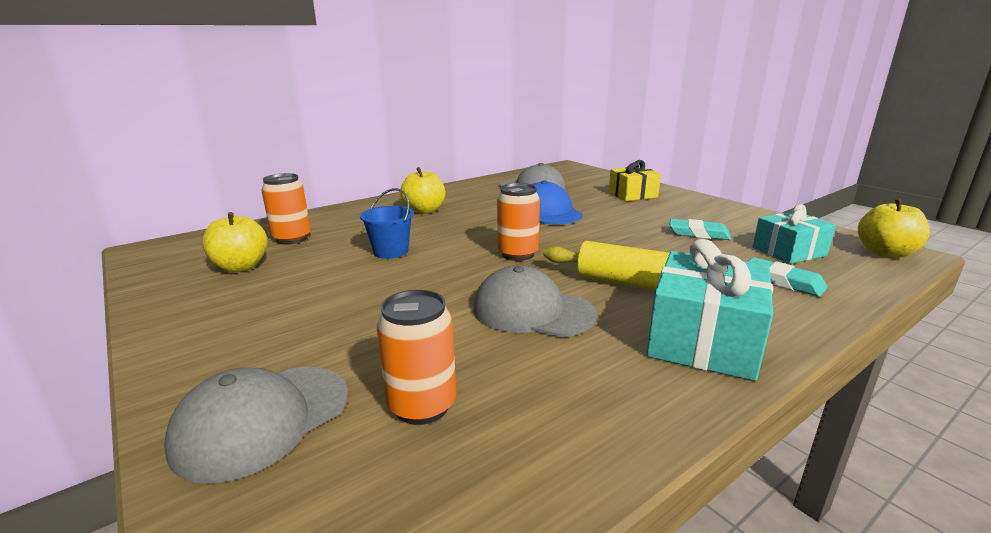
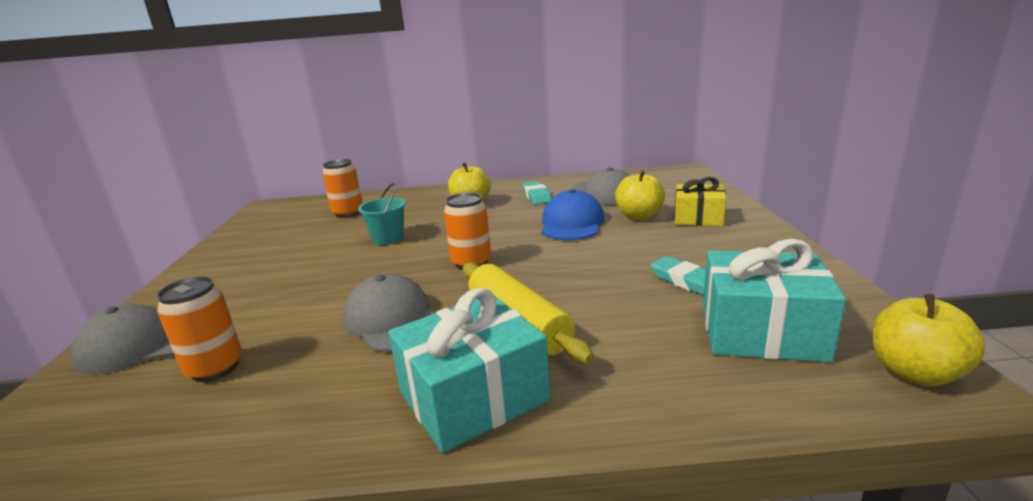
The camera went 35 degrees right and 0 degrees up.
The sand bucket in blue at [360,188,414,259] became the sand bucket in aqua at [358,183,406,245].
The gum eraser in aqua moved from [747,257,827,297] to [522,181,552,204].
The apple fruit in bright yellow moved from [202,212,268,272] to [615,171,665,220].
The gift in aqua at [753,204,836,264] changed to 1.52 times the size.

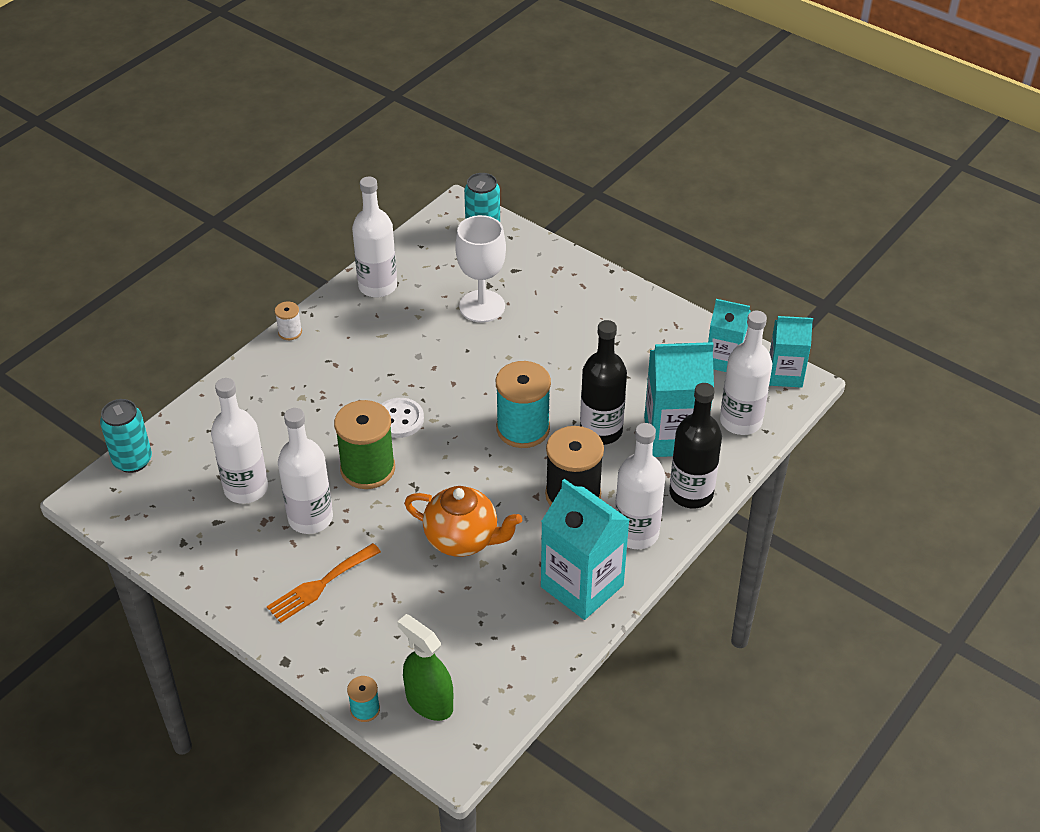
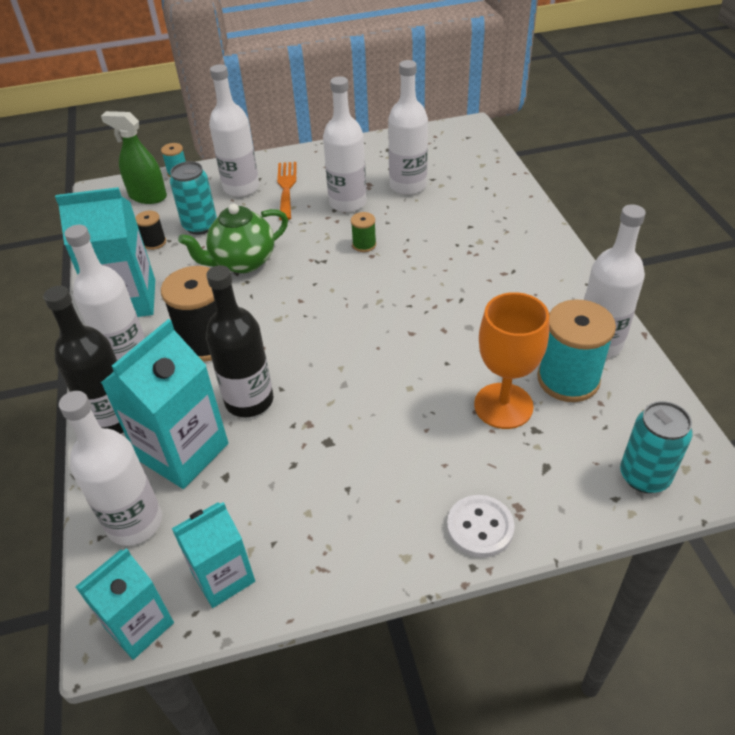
The camera went 130 degrees right and 0 degrees up.
The spray cleaner in leaf-green at [397,614,453,721] turned 150 degrees counterclockwise.
The reel of thread in jet-black at [135,210,166,250] appeared.
The can in aqua moved from [100,399,152,473] to [170,161,217,235].
The teapot in orange at [404,486,522,557] became the teapot in leaf-green at [178,203,288,273].
The bottle in white at [209,64,259,197] appeared.
The reel of thread in leaf-green at [334,400,395,489] changed to 0.47 times the size.
The shirt button in white moved from [381,398,424,438] to [447,495,515,558].
The goblet in white at [455,215,506,322] became the goblet in orange at [474,292,549,429].
The reel of thread in aqua moved from [496,361,551,448] to [537,299,616,402].
The reel of thread in white at [275,302,302,340] disappeared.

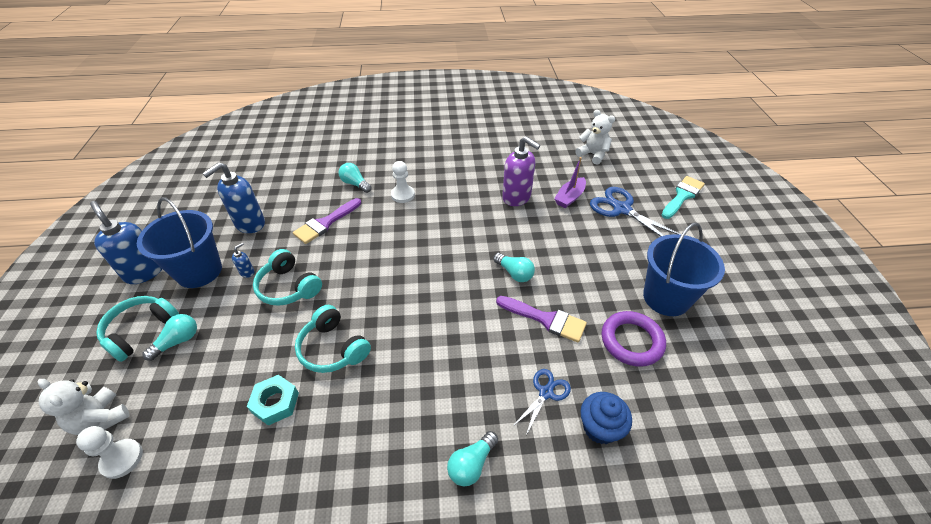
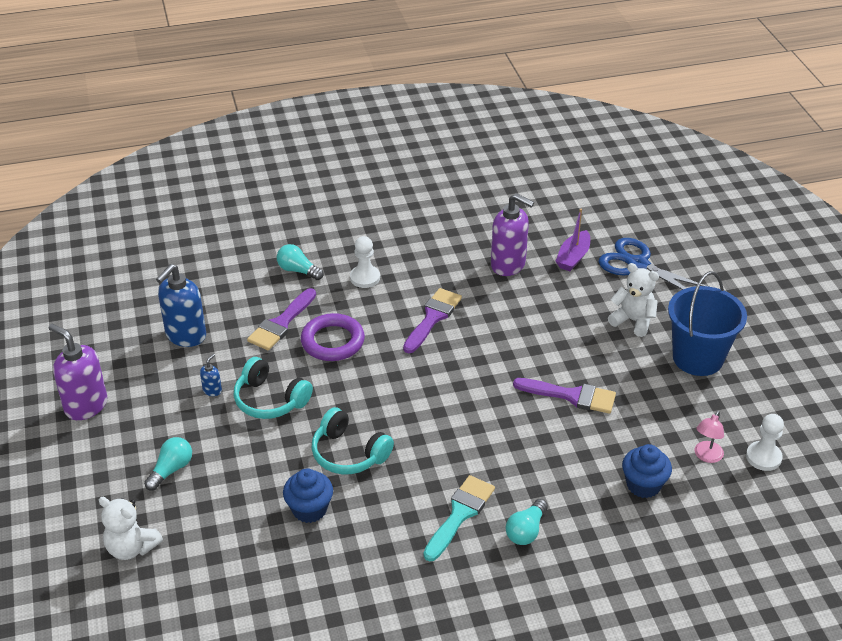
The camera went 10 degrees left and 5 degrees down.
The soap pump in blue at [90,201,162,284] became the soap pump in violet at [49,324,107,420].
The hexagon nut in aqua at [247,375,299,426] was replaced by the muffin in blue at [283,468,333,523].
The torus in violet moved from [602,311,666,367] to [301,313,365,361].
The brush in violet at [403,288,462,353] appeared.
The brush in aqua moved from [661,176,705,219] to [424,475,495,562].
The teddy bear in white moved from [575,110,615,165] to [608,263,659,337].
The desk lamp in rose-pink at [695,411,724,463] appeared.
The pawn in white moved from [76,426,143,479] to [746,414,784,471].
The over-ear headphones in aqua at [96,296,179,362] disappeared.
The sand bucket in blue at [137,197,222,288] disappeared.
The bulb in aqua at [493,253,535,282] disappeared.
The pair of scissors in blue at [512,369,571,435] disappeared.

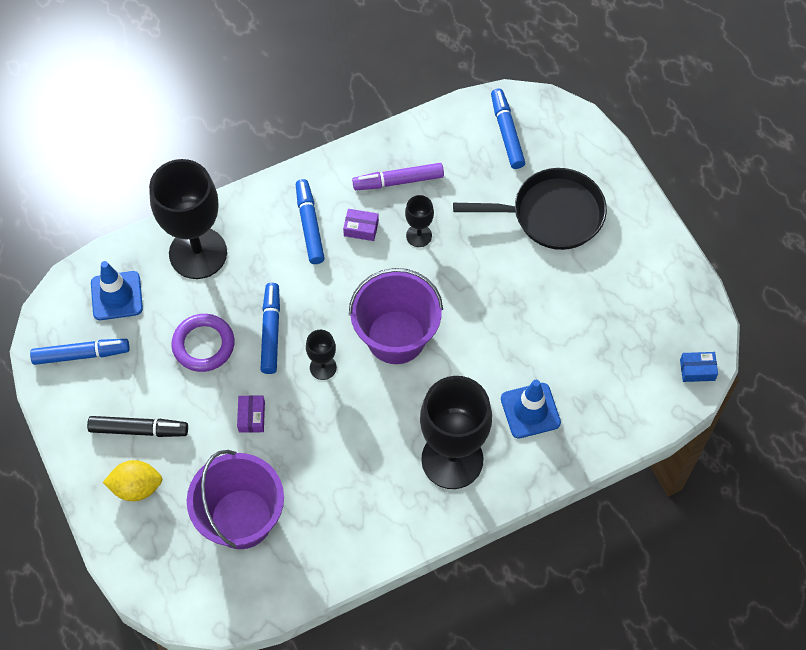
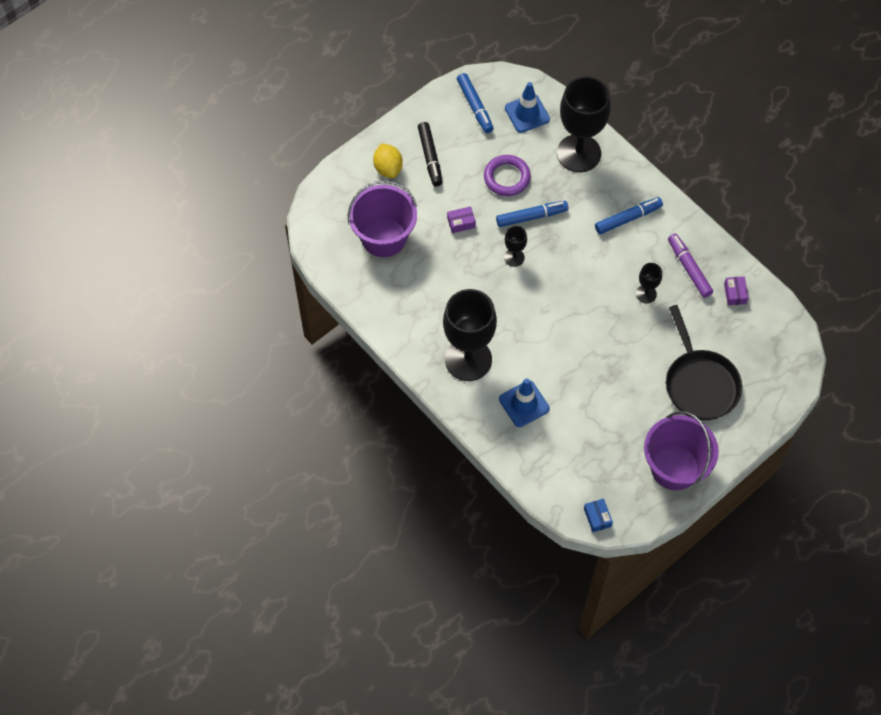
The camera went 75 degrees right and 0 degrees up.
The sand bucket in violet moved from [349,268,443,364] to [644,411,719,490].
The package in violet moved from [343,209,379,241] to [724,276,749,305].
The marker in blue at [491,89,525,169] disappeared.

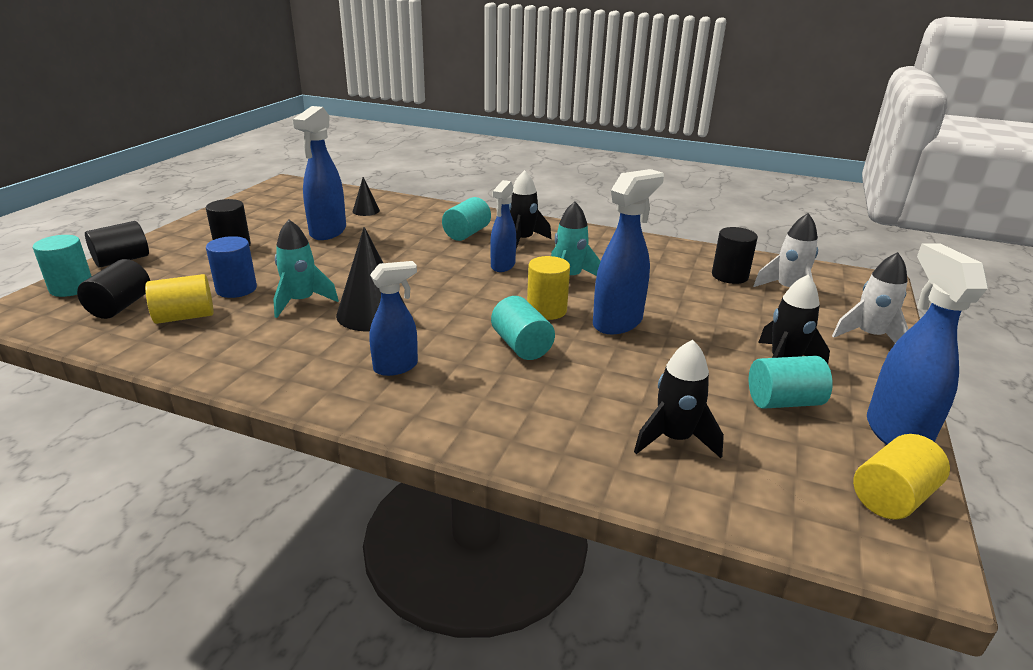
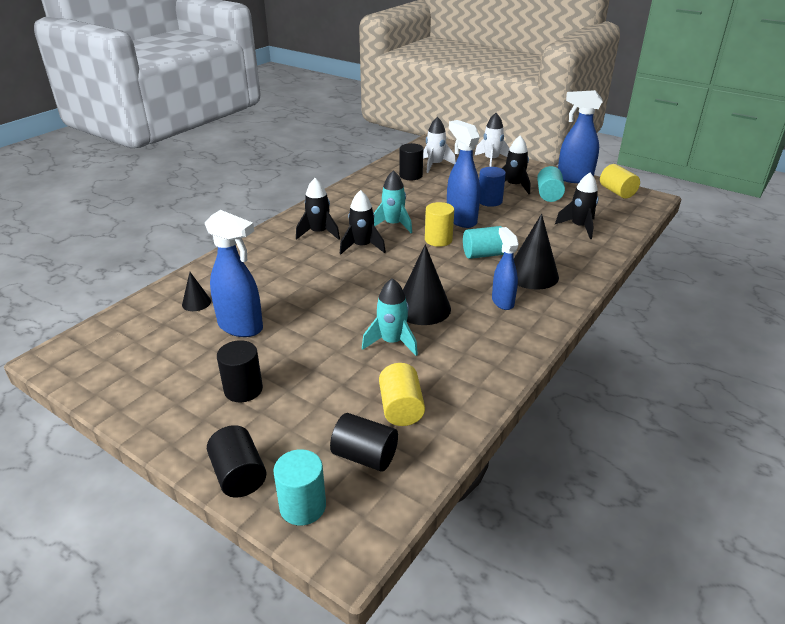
The camera went 75 degrees left and 5 degrees up.
The spray cleaner in blue at [490,180,516,272] was replaced by the rocket in jet-black at [340,190,386,255].
The solid cylinder in blue moved from [206,236,257,298] to [479,167,506,207].
The cone shape in jet-black at [514,214,559,290] appeared.
The solid cylinder in aqua at [442,197,491,241] disappeared.

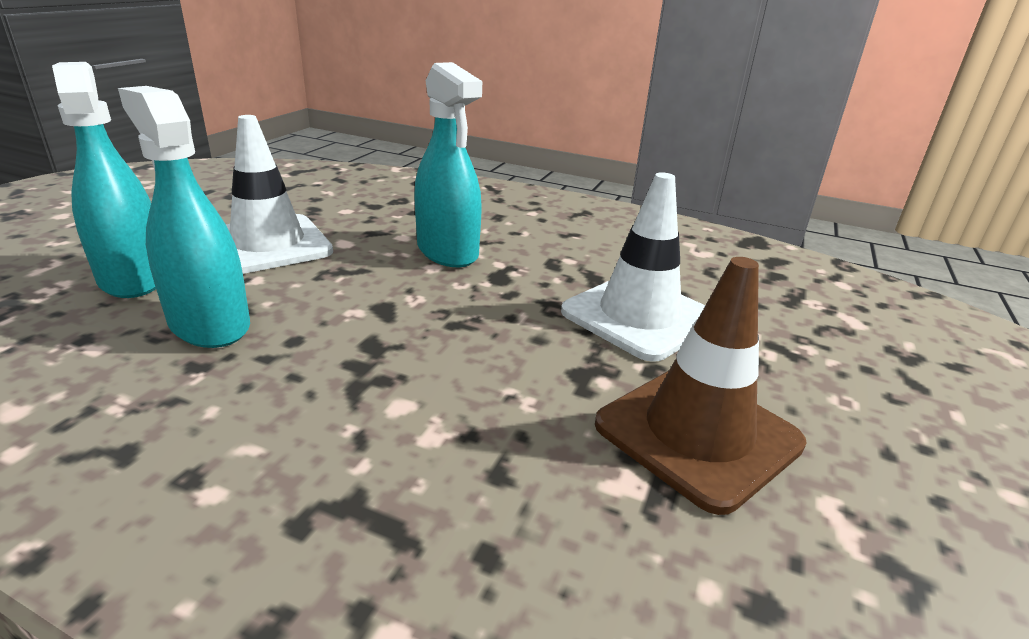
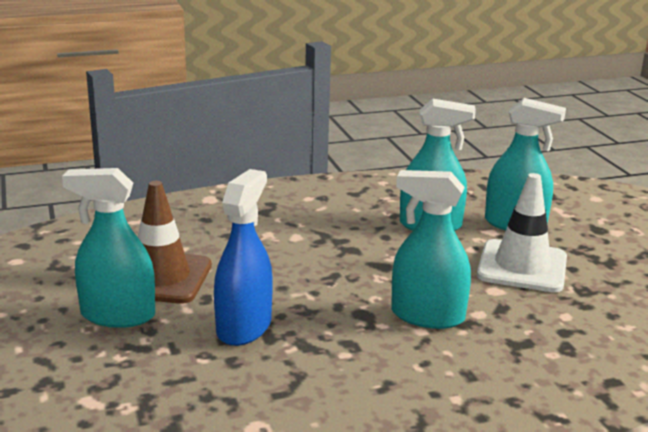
The camera went 140 degrees right and 5 degrees down.
The spray cleaner in aqua at [62,168,155,328] appeared.
The traffic cone in white at [561,172,705,362] was replaced by the spray cleaner in blue at [214,169,272,346].

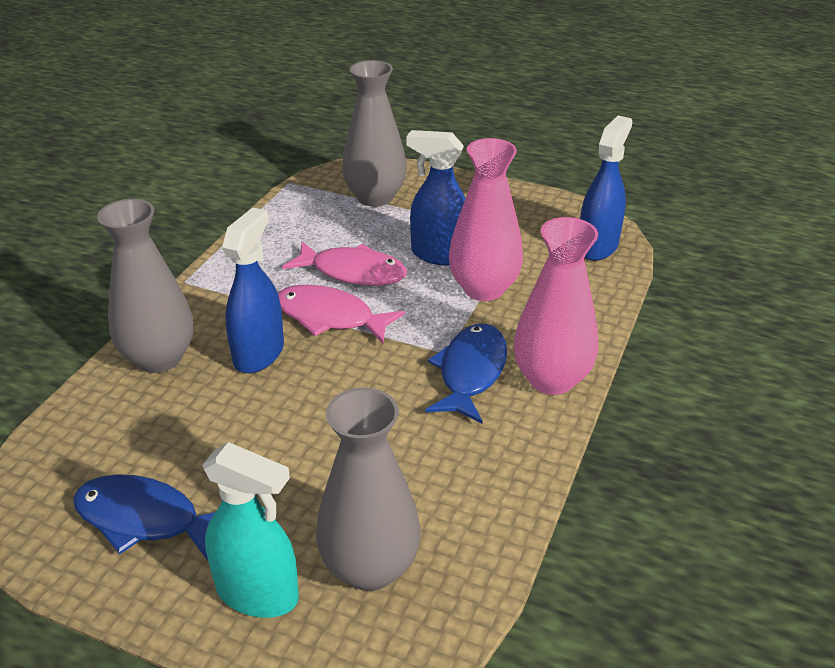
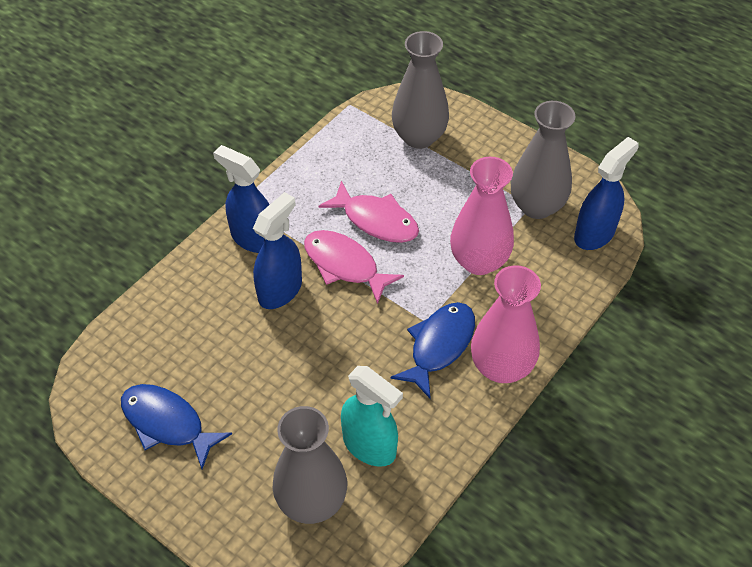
The camera went 15 degrees right and 15 degrees up.
The spray cleaner in blue moved from [407,130,466,266] to [213,145,270,253].
The spray cleaner in aqua moved from [202,442,299,618] to [341,366,403,467].
The vase in gray moved from [97,199,193,373] to [511,101,576,219].

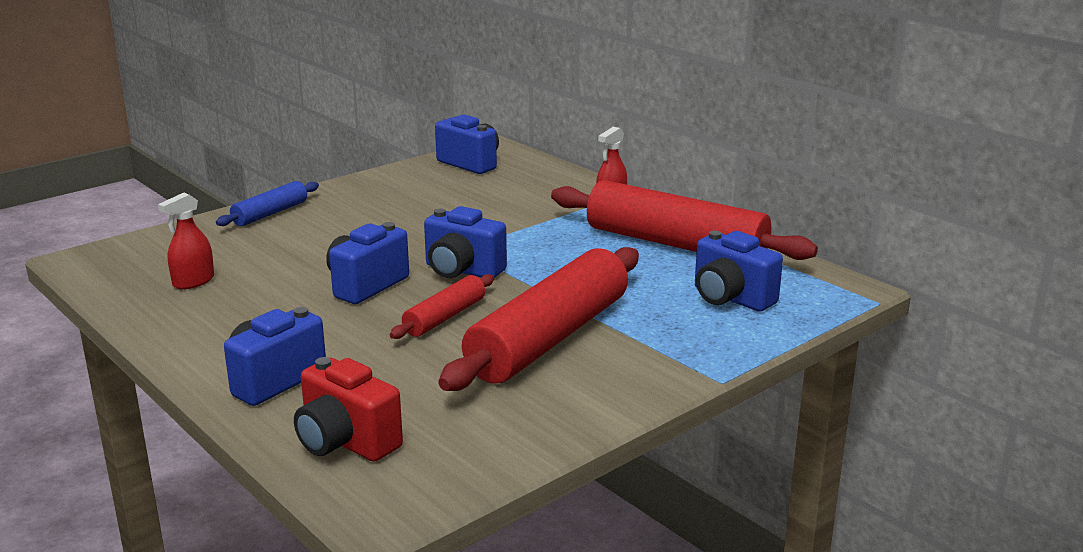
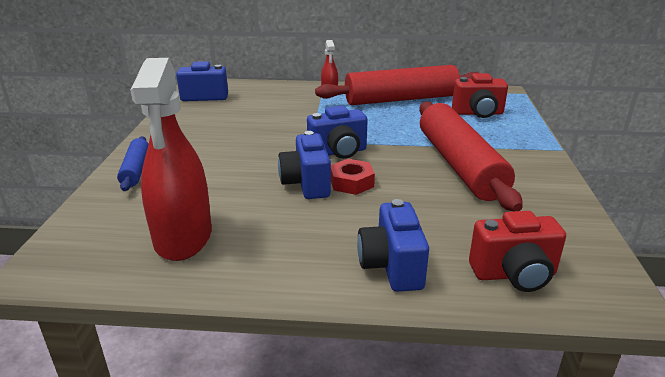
The camera went 45 degrees left and 5 degrees up.
The spray cleaner in red at [158,193,214,289] changed to 2.09 times the size.
The hexagon nut in red at [331,159,375,195] appeared.
The camera in blue at [695,231,783,311] became the camera in red at [452,73,508,118].
The pastry roller in red at [390,274,494,339] disappeared.

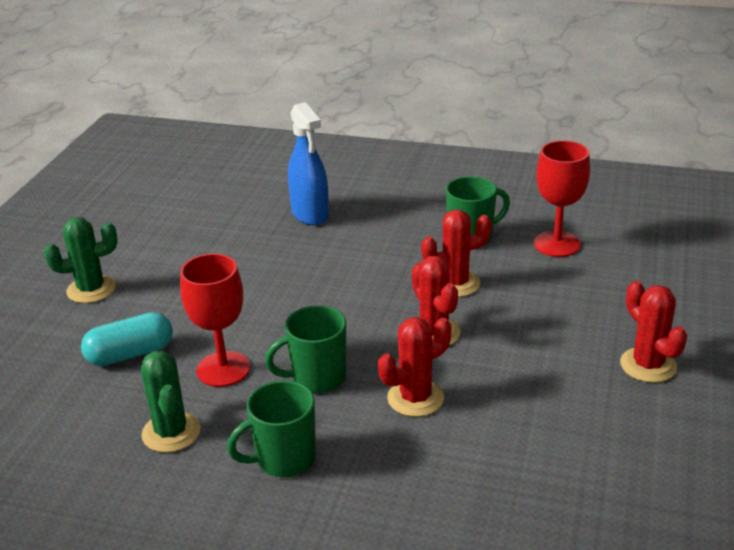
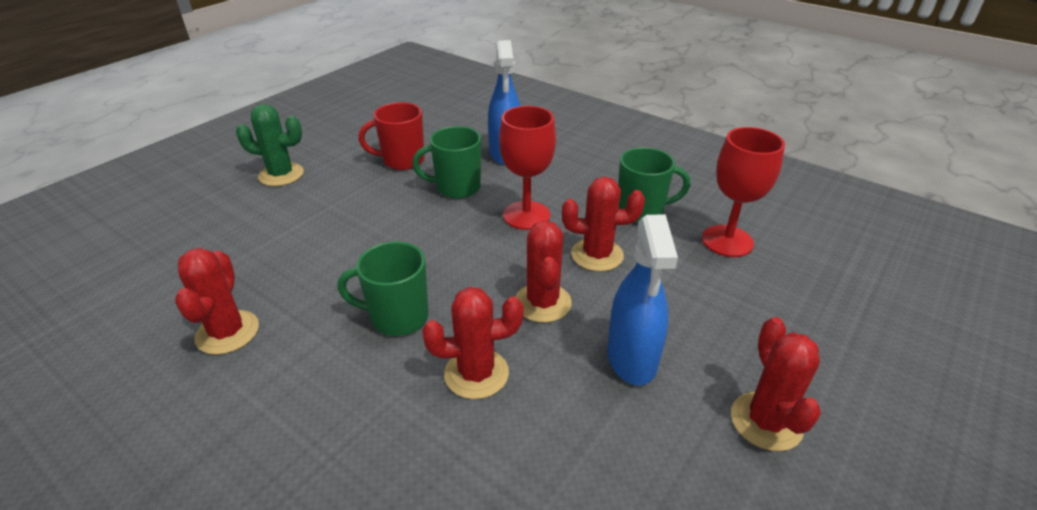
The camera went 20 degrees right and 5 degrees up.
The cactus in leaf-green at [141,351,201,453] became the cactus in red at [175,248,259,355].
The coffee mug in red at [359,102,425,170] appeared.
The coffee mug in leaf-green moved from [227,380,316,477] to [412,126,481,199].
The goblet in red moved from [180,254,250,387] to [499,106,556,230].
The spray cleaner in blue at [607,215,678,386] appeared.
The capsule in aqua at [81,312,173,366] disappeared.

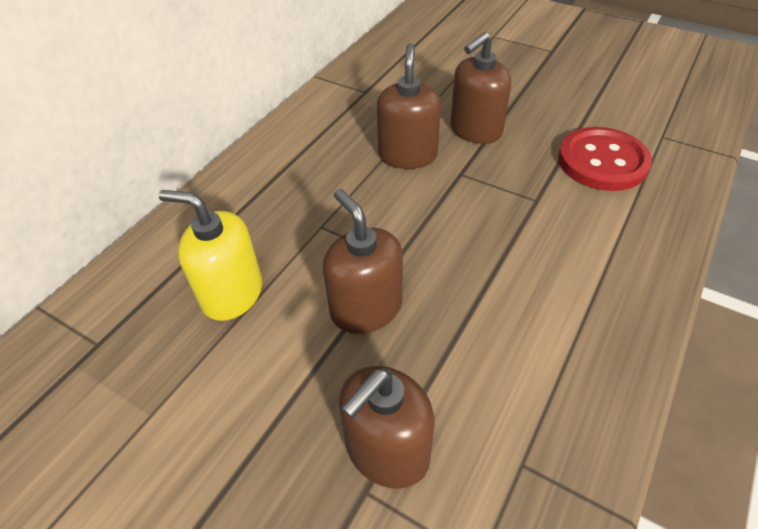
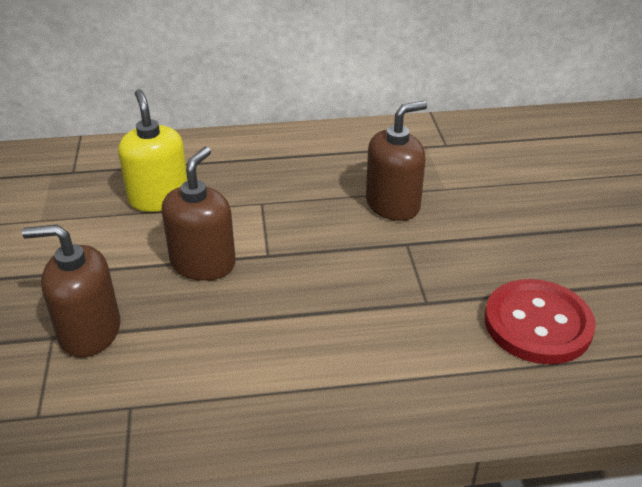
The camera went 50 degrees right and 10 degrees down.
The soap pump in brown at [450,32,511,144] disappeared.

